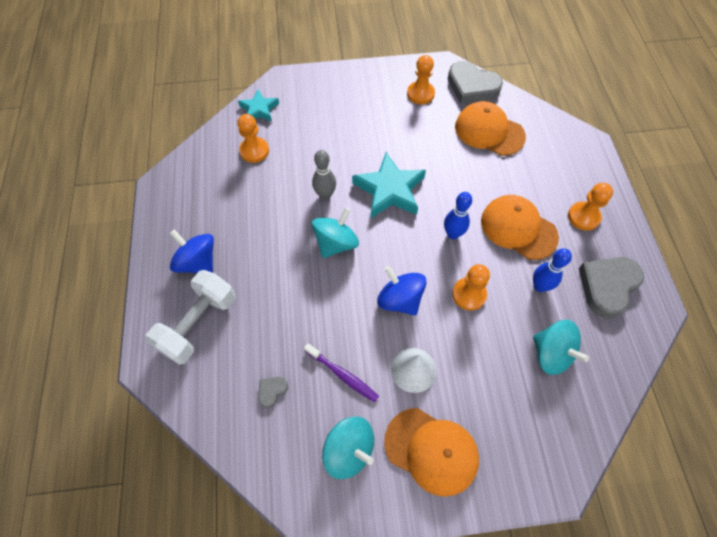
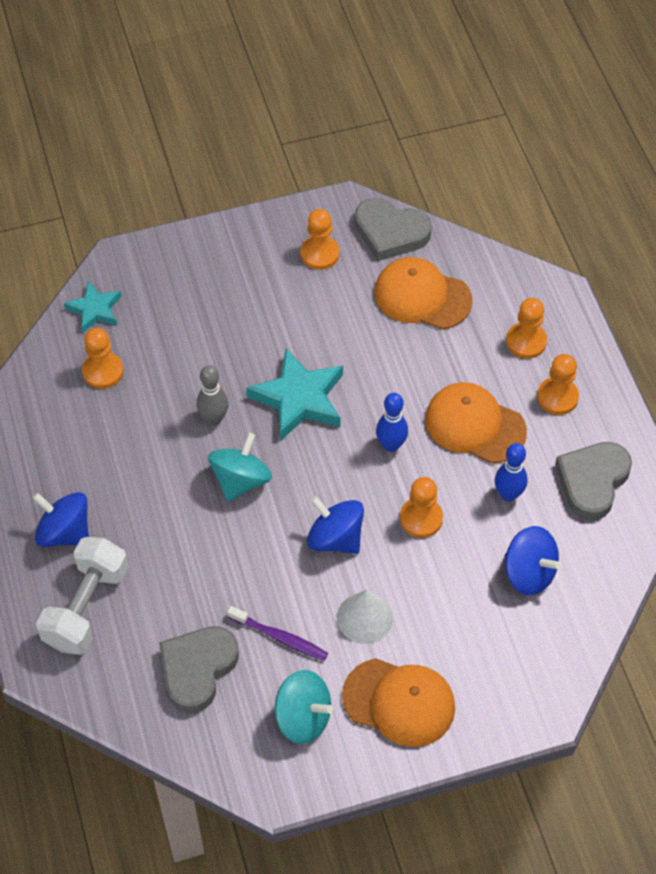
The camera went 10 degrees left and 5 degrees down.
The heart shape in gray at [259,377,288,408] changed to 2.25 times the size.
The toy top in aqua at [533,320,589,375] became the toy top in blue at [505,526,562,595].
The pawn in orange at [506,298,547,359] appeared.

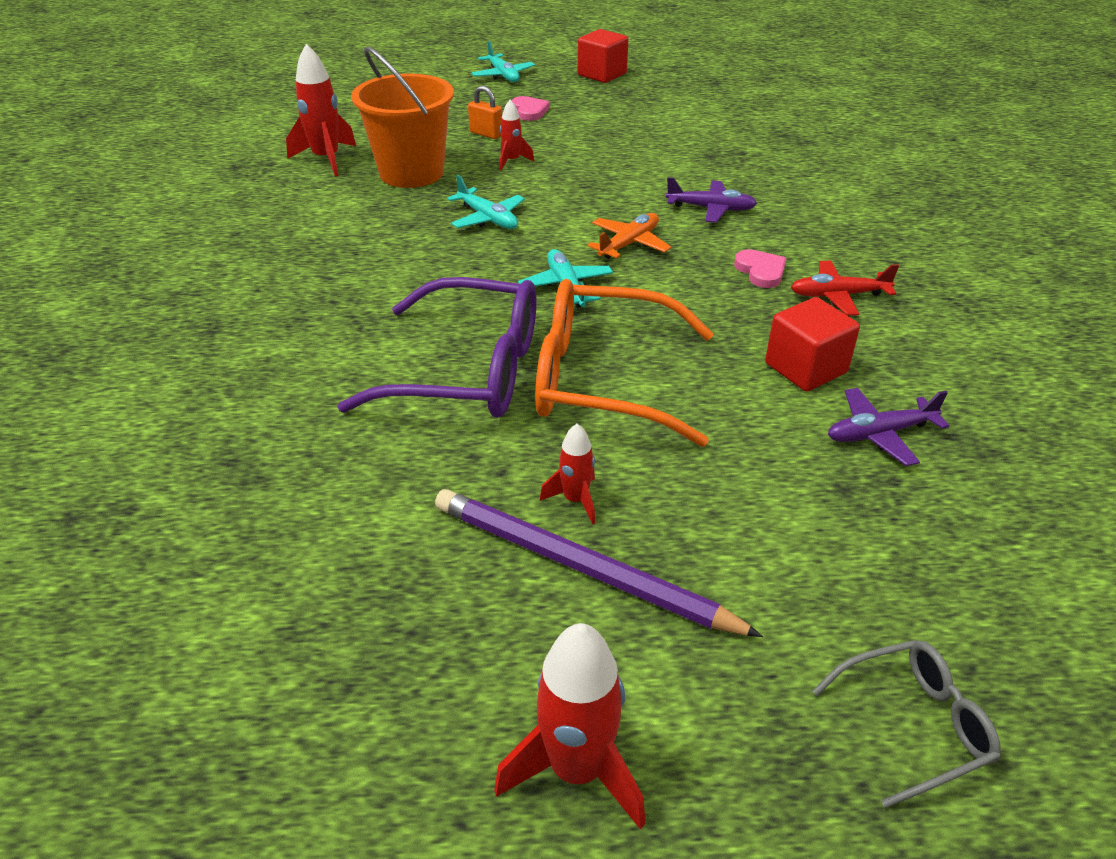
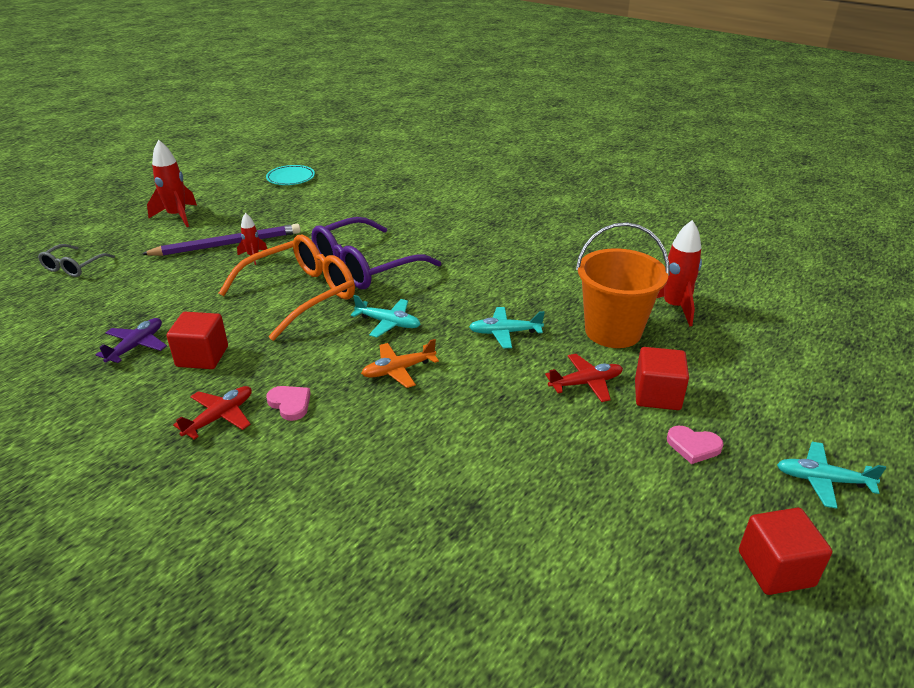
The camera went 130 degrees right and 5 degrees down.
The flat dish in aqua at [266,165,315,185] appeared.
The heart shape in rose-pink at [734,249,786,288] turned 150 degrees counterclockwise.
The aeroplane in orange at [587,213,671,259] turned 75 degrees clockwise.
The rocket in red at [500,100,534,170] was replaced by the aeroplane in red at [545,354,623,402].
The padlock in orange at [468,86,502,139] was replaced by the block in red at [635,347,689,410].
The aeroplane in violet at [666,177,757,223] disappeared.

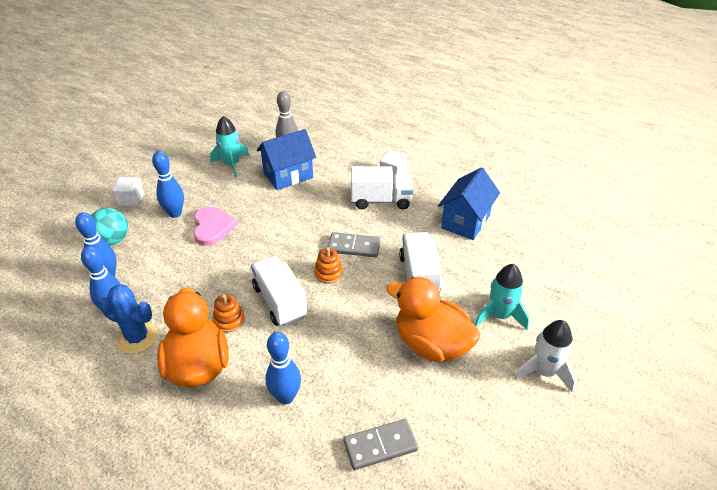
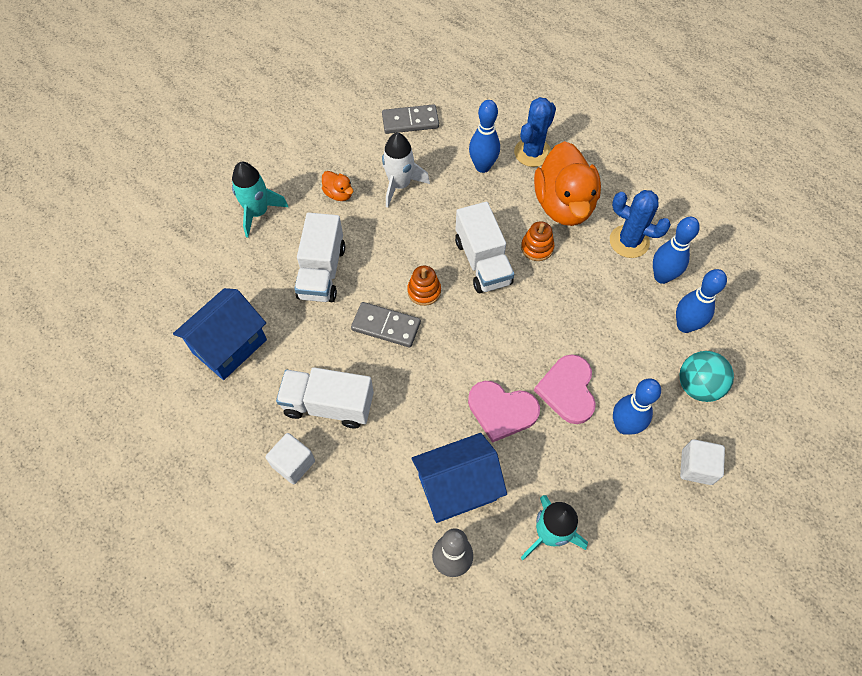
The camera went 170 degrees left and 20 degrees up.
The duck in orange at [386,277,480,362] changed to 0.43 times the size.
The rocket in white moved from [514,320,576,392] to [382,133,430,208].
The heart shape in rose-pink at [468,381,540,443] appeared.
The cactus in blue at [514,97,556,167] appeared.

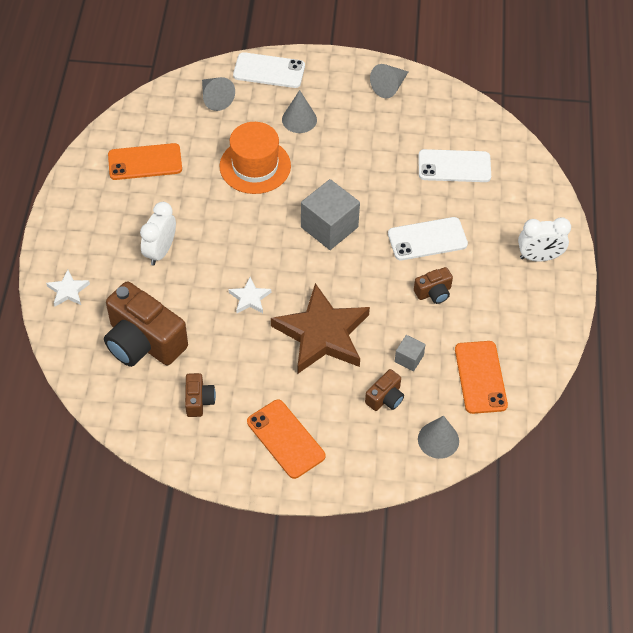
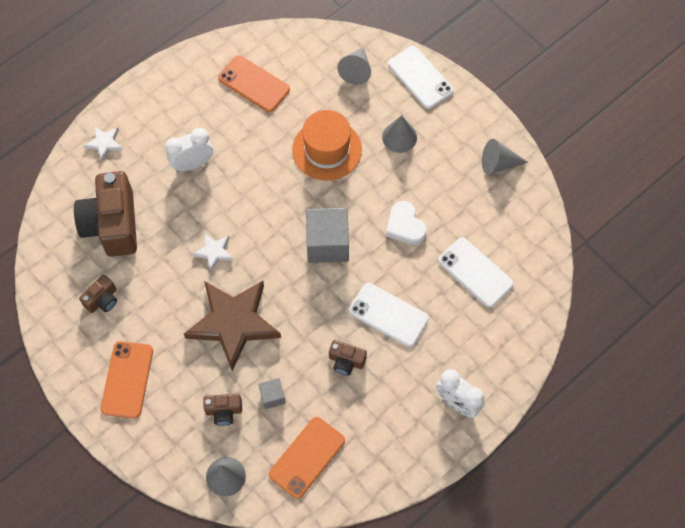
The camera went 45 degrees right and 10 degrees up.
The heart shape in white at [386,201,427,245] appeared.

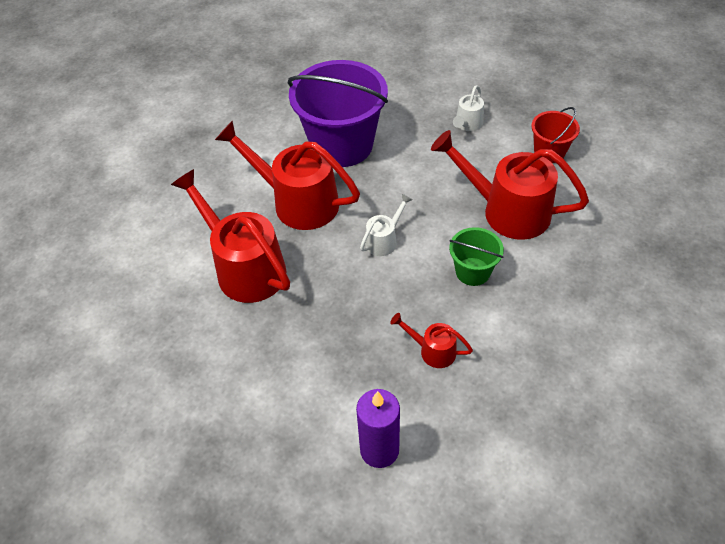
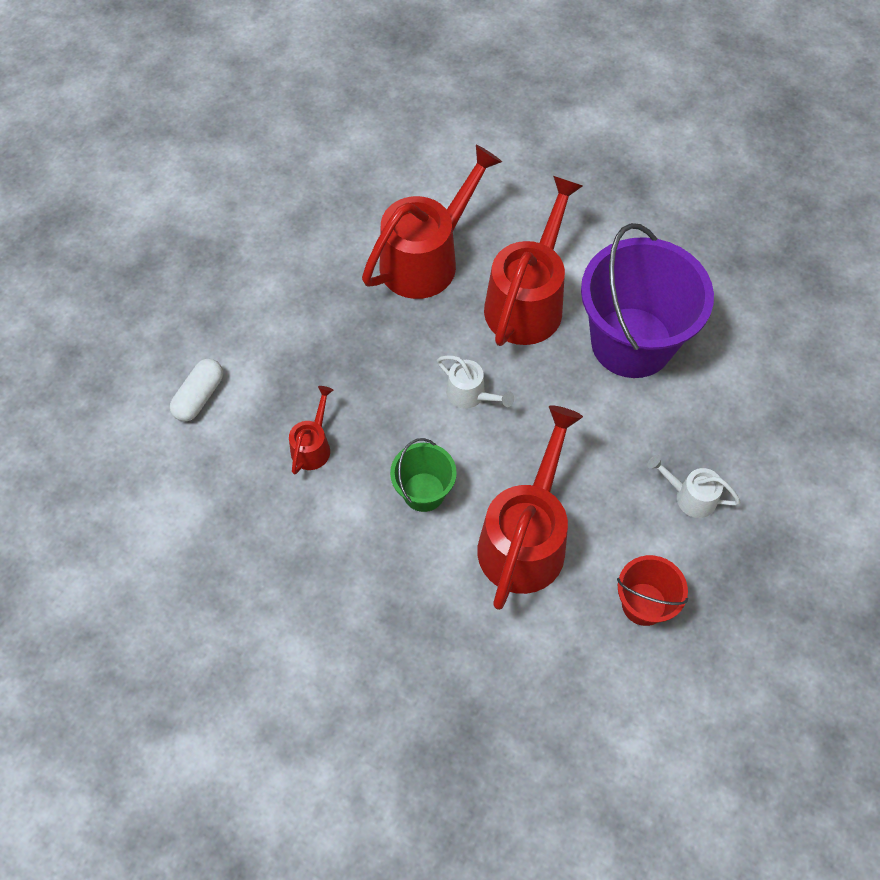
The camera went 85 degrees right and 10 degrees up.
The pillar candle in violet at [356,389,400,468] was replaced by the capsule in white at [170,359,223,422].

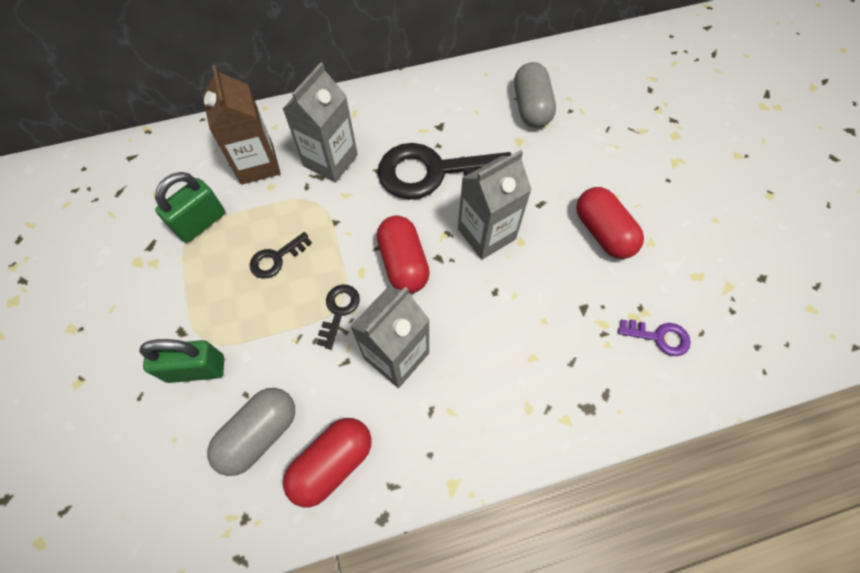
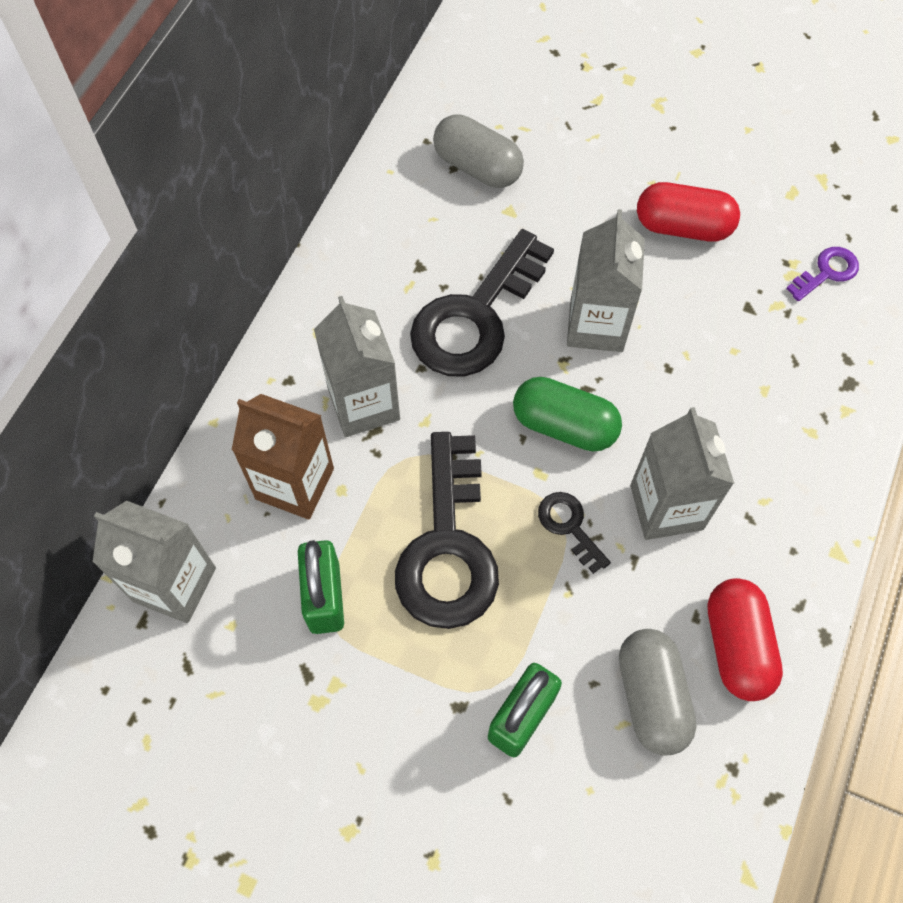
The camera went 50 degrees left and 0 degrees up.
The juice carton in gray at [93,501,216,623] appeared.
The key in jet-black at [250,232,312,279] changed to 2.21 times the size.
The capsule in red at [377,216,430,293] became the capsule in leaf-green at [513,377,622,451].

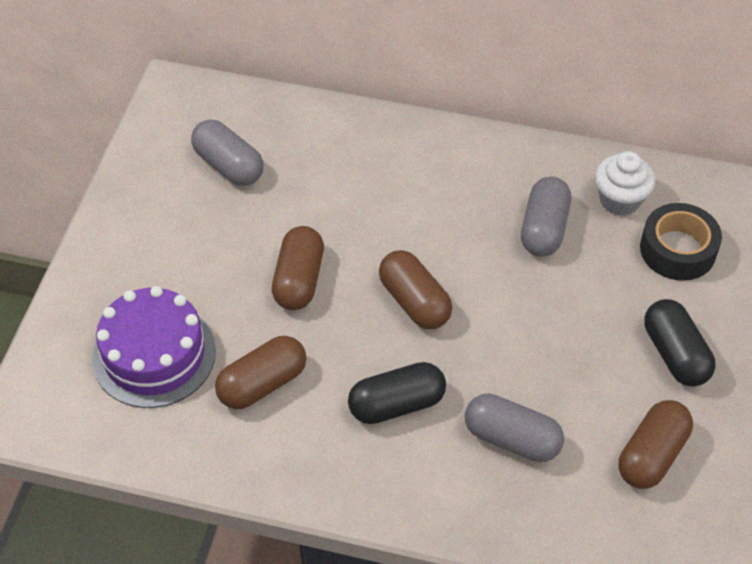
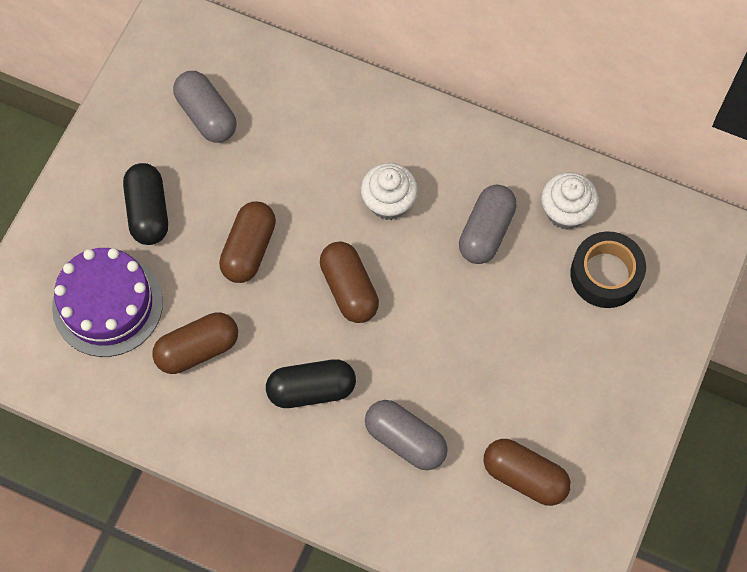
The camera went 10 degrees right and 15 degrees up.
The capsule in jet-black moved from [644,299,715,387] to [123,163,168,245].
The muffin in white at [361,163,418,220] appeared.
The capsule in brown at [618,400,693,489] turned 75 degrees clockwise.

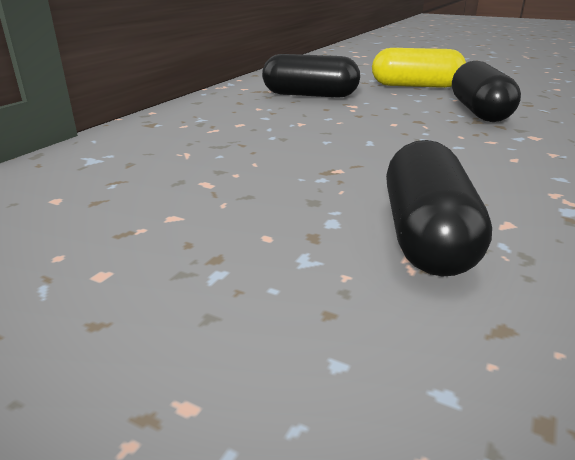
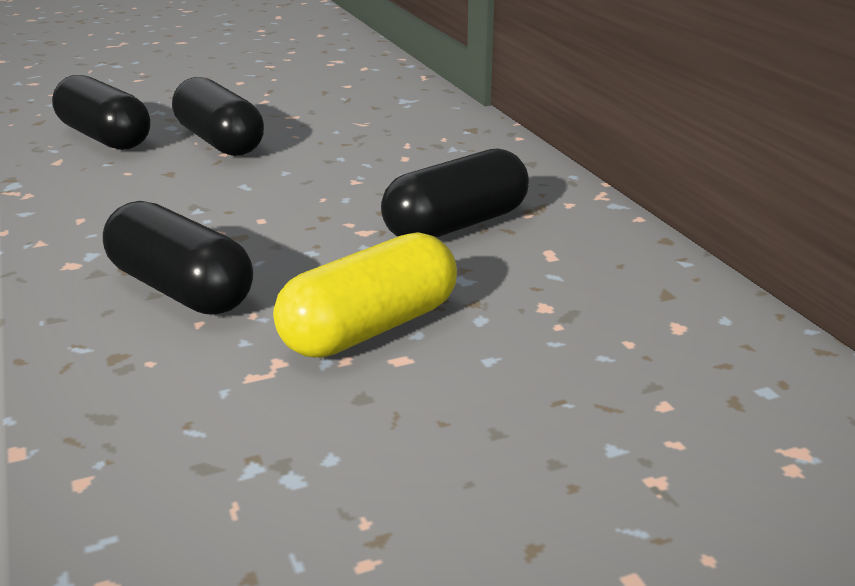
The camera went 130 degrees right and 0 degrees up.
The capsule in jet-black at [172,77,264,156] appeared.

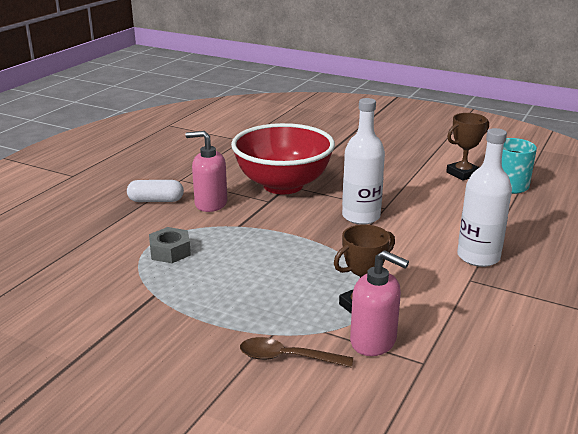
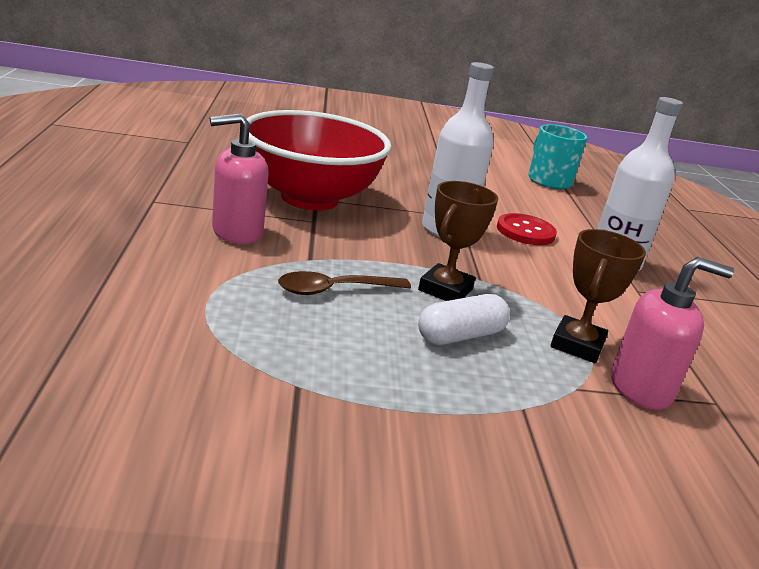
The camera went 35 degrees left and 0 degrees up.
The spoon in brown moved from [240,337,353,368] to [278,271,411,295].
The trophy in brown moved from [446,113,489,181] to [418,181,498,301].
The capsule in white moved from [127,180,184,202] to [418,294,510,345].
The shirt button in red at [497,213,557,245] appeared.
The hexagon nut in gray at [149,227,191,263] disappeared.

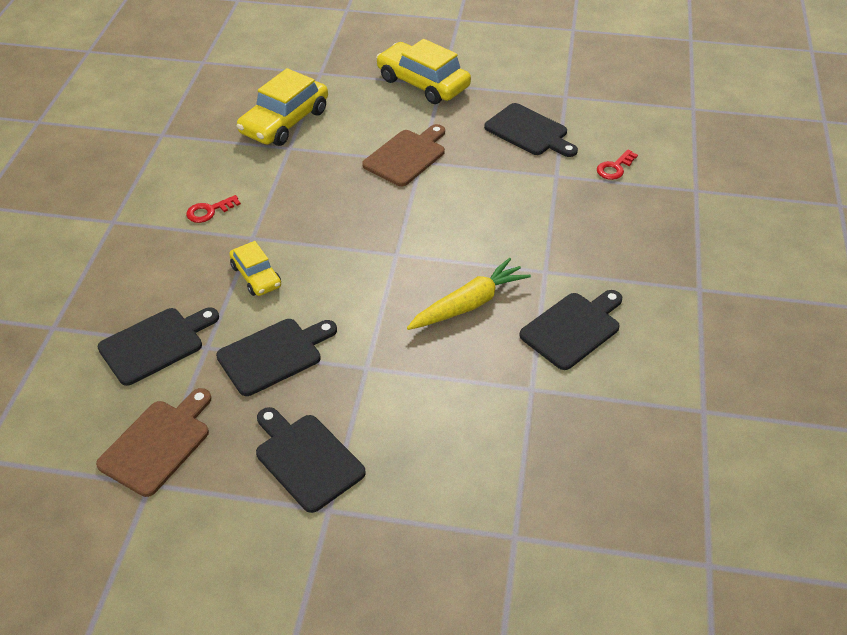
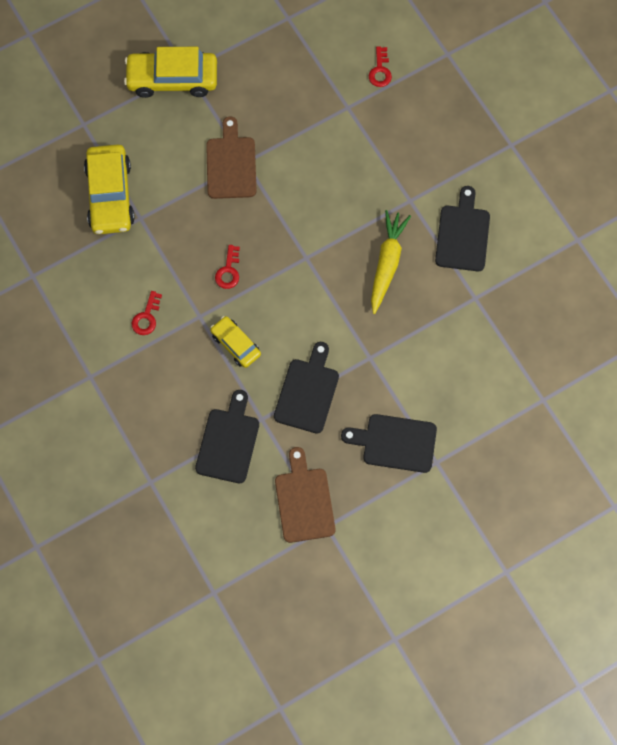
The camera went 40 degrees left and 25 degrees up.
The toy car in bright yellow at [229,241,281,296] turned 150 degrees counterclockwise.
The key in red at [215,245,240,289] appeared.
The bread board in jet-black at [484,103,578,157] disappeared.

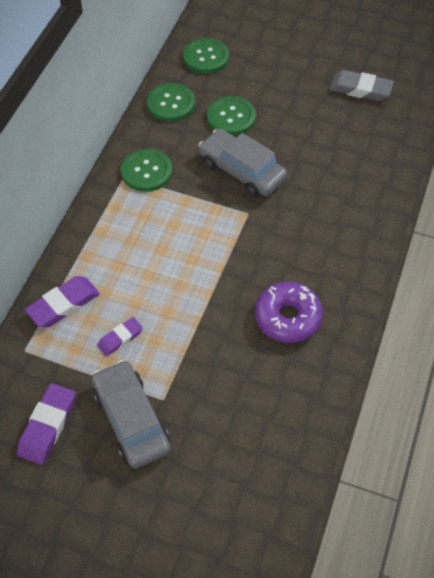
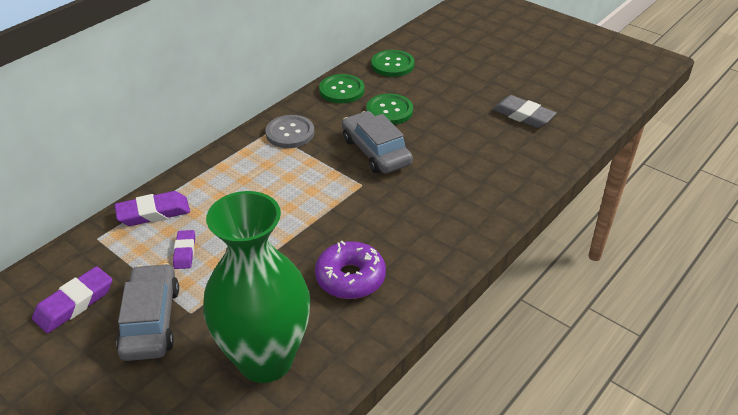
The camera went 20 degrees right and 15 degrees down.
The gum eraser in violet at [97,317,143,356] turned 75 degrees counterclockwise.
The vase in leaf-green at [203,191,311,383] appeared.
The shirt button in leaf-green at [121,149,172,192] became the shirt button in gray at [265,115,315,148].

